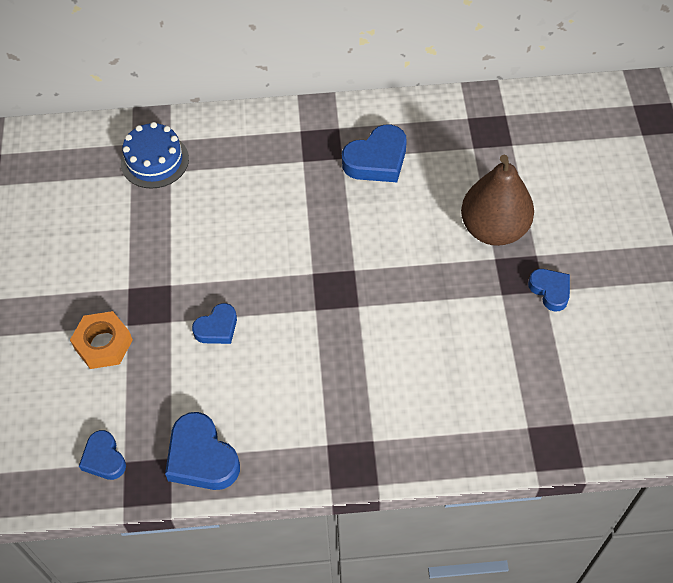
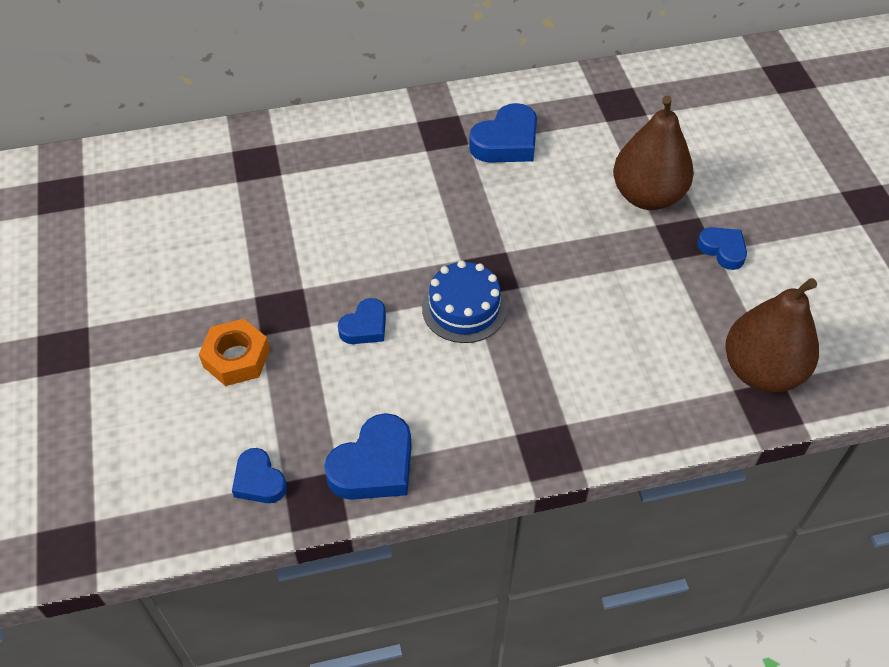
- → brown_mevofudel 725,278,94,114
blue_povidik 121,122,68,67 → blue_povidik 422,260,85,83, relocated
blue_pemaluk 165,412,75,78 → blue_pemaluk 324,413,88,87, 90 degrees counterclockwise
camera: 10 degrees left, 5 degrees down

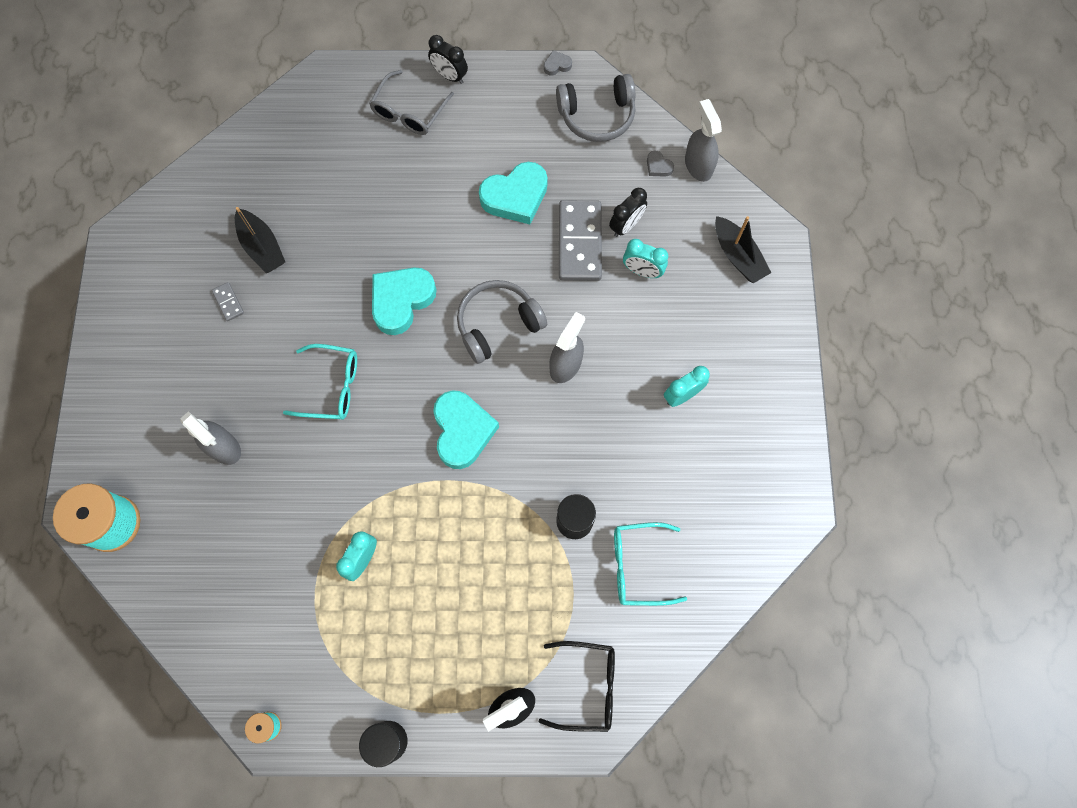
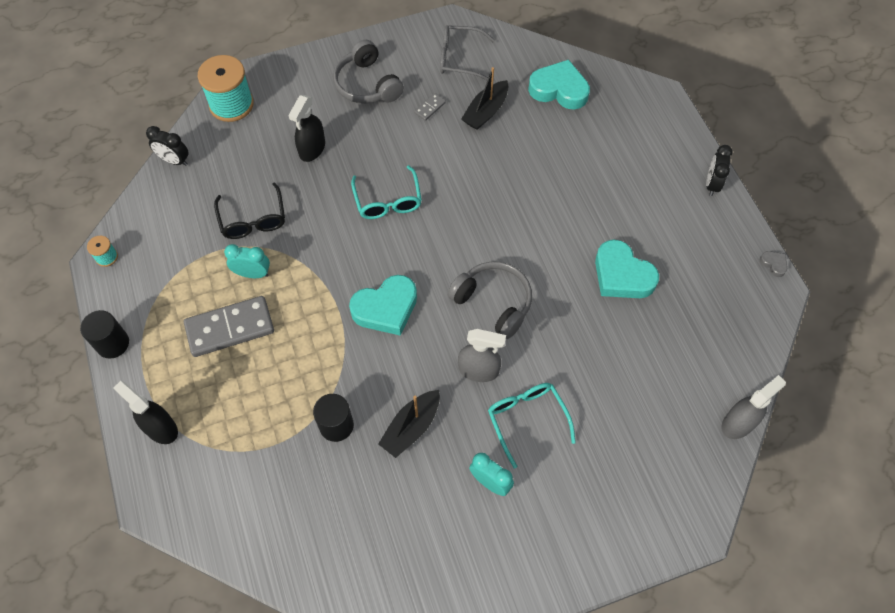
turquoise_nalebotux 623,239,45,39 → -
grey_pemaluk 647,151,27,26 → -
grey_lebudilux 369,70,85,65 → grey_lebudilux 440,25,55,55, relocated
turquoise_pemaluk 372,268,64,67 → turquoise_pemaluk 528,60,62,50, relocated
black_lebudilux 539,641,76,91 → black_lebudilux 214,182,71,57, relocated
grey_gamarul 556,74,79,68 → grey_gamarul 333,40,71,64, relocated
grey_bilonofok 559,200,43,81 → grey_bilonofok 184,296,90,61, relocated
black_nalebotux 609,188,38,49 → black_nalebotux 146,126,43,40, relocated
turquoise_lebudilux 614,522,73,84 → turquoise_lebudilux 488,383,88,86, relocated
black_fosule 715,216,57,67 → black_fosule 378,390,62,68, relocated
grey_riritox 180,411,61,54 → black_riritox 288,95,37,67
camera: 70 degrees right, 10 degrees down

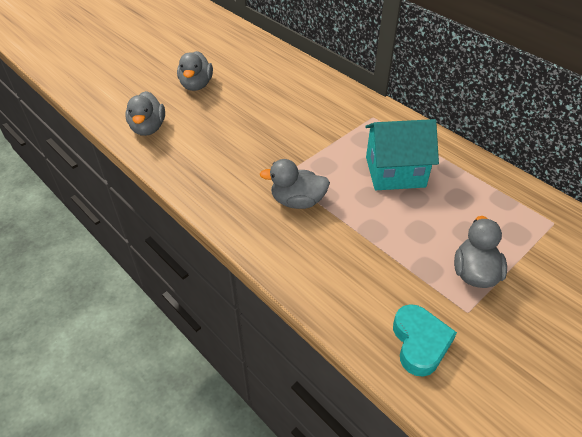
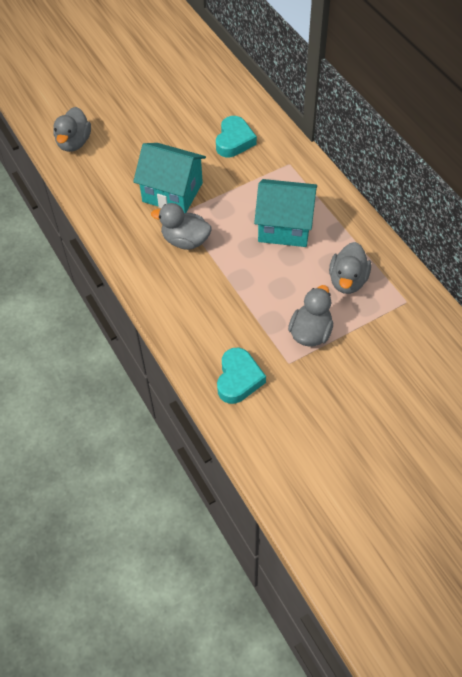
- → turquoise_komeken 133,143,73,70
- → turquoise_pemaluk 216,116,41,41
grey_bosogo 177,51,36,40 → grey_bosogo 329,242,42,52, relocated
camera: 15 degrees right, 10 degrees up

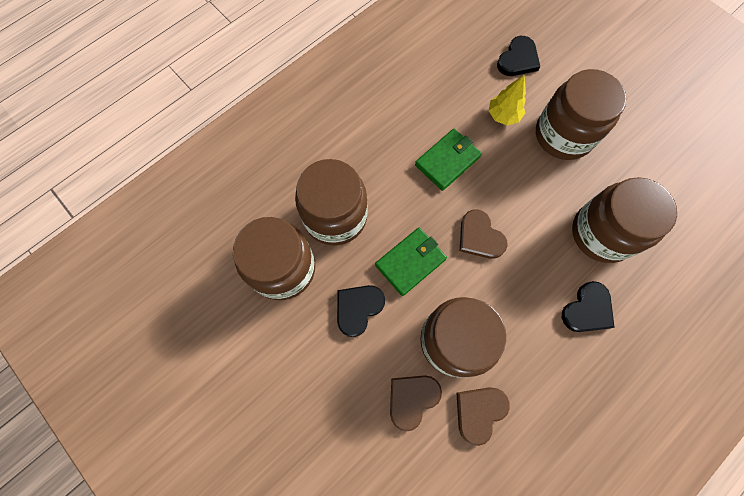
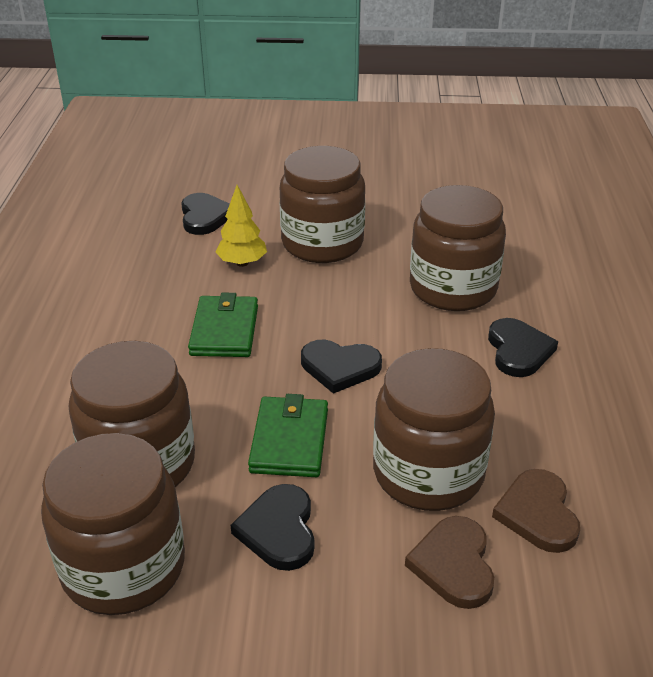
brown_pemaluk 460,209,48,50 → black_pemaluk 301,340,81,54
camera: 45 degrees left, 35 degrees down

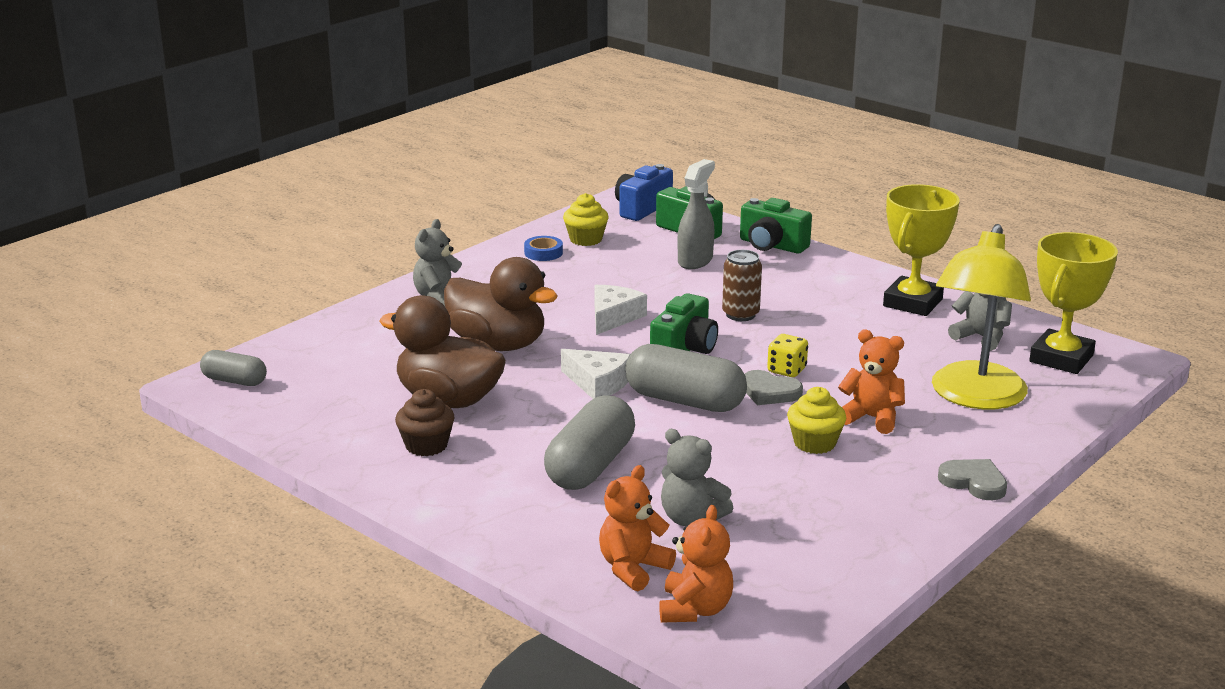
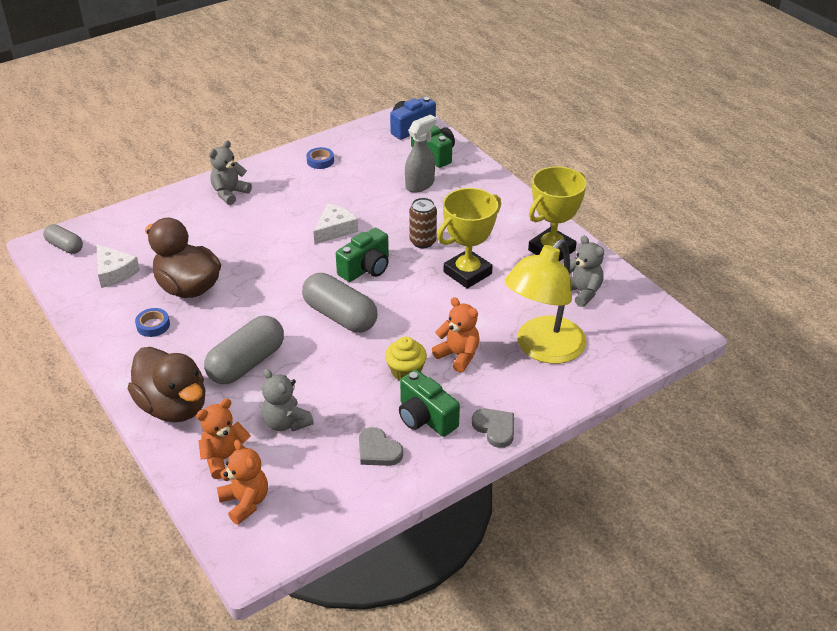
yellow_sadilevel 563,193,46,53 → -
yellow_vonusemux 767,334,41,43 → -
brown_bosogo 444,257,114,94 → brown_bosogo 128,347,77,75, relocated
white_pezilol 561,349,69,50 → white_pezilol 97,244,43,44, relocated
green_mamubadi 740,198,72,56 → green_mamubadi 399,370,61,67, relocated
grey_pemaluk 745,370,58,35 → grey_pemaluk 359,427,44,39, relocated
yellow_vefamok 1029,232,89,142 → yellow_vefamok 437,188,64,101, relocated
brown_sadilevel 395,389,60,67 → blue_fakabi 135,308,35,29
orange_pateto 659,505,74,118 → orange_pateto 217,440,51,85, 60 degrees counterclockwise
camera: 15 degrees right, 15 degrees up

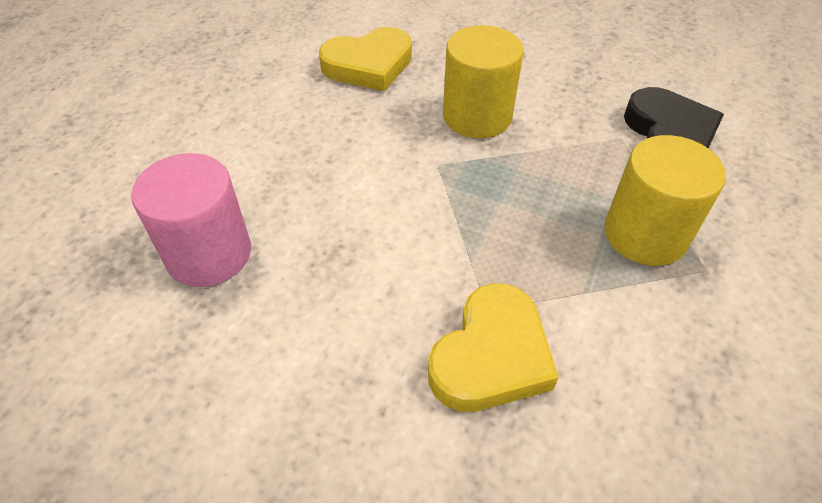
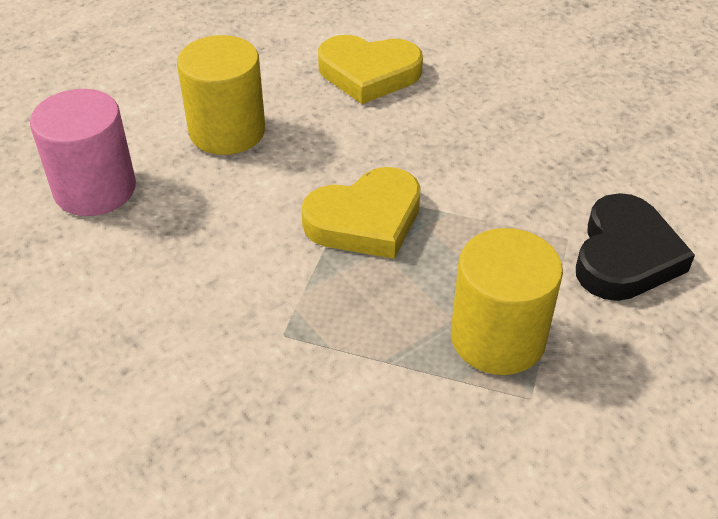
yellow_pemaluk 428,283,131,129 → yellow_pemaluk 301,167,120,92, relocated
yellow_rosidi 443,25,80,113 → yellow_rosidi 177,35,88,120, relocated
camera: 30 degrees right, 5 degrees down

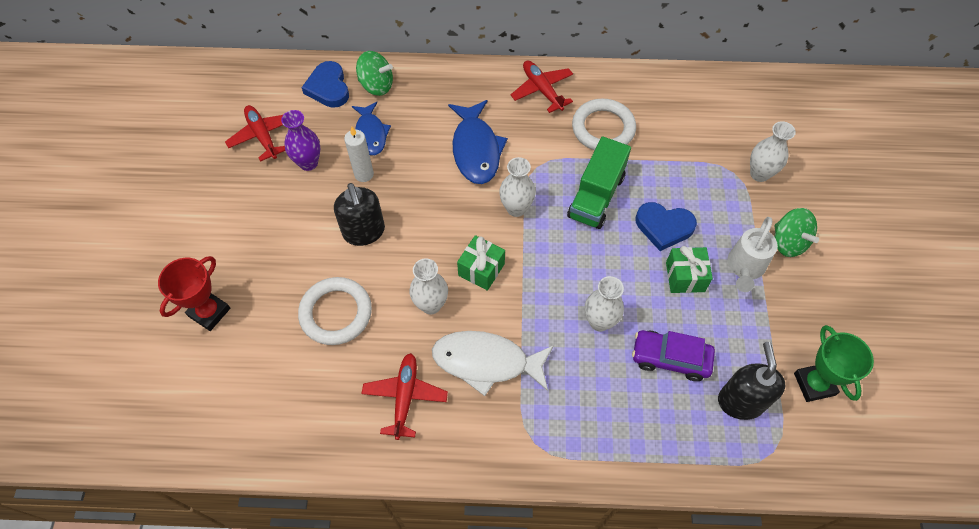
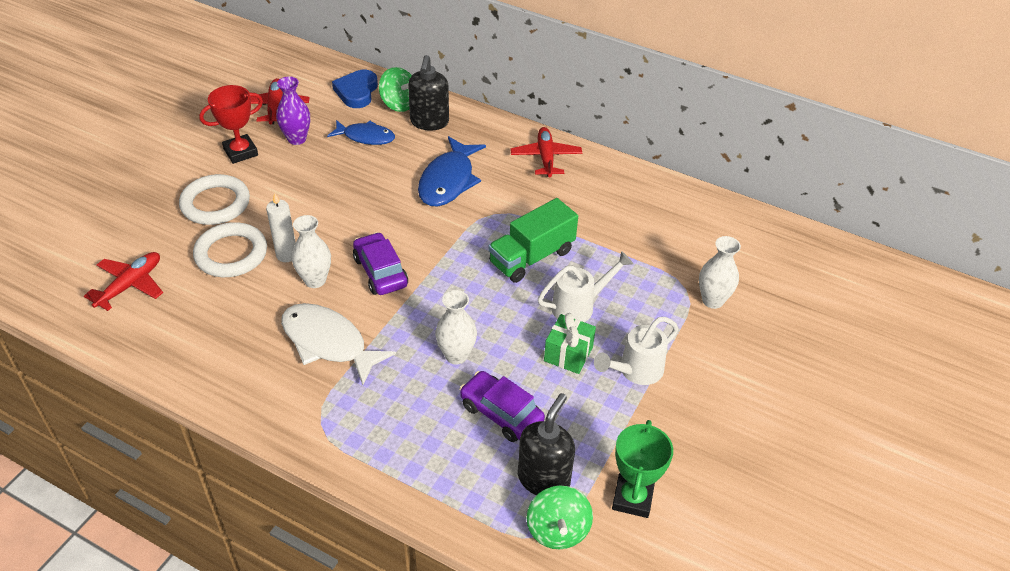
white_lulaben 499,157,37,60 → -
red_vefamok 158,256,72,75 → red_vefamok 199,85,64,79, relocated
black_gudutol 334,183,51,63 → black_gudutol 408,55,41,76, relocated
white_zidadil 344,127,30,55 → white_zidadil 266,193,30,69, relocated
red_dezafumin 361,353,87,87 → red_dezafumin 84,252,79,59, relocated
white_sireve 572,99,64,51 → white_sireve 179,174,71,51, relocated
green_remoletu 775,208,44,49 → green_remoletu 527,486,66,63, relocated
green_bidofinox 457,235,48,56 → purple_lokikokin 353,232,55,63
blue_pemaluk 635,202,62,49 → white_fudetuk 538,251,95,71
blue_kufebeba 352,102,39,53 → blue_kufebeba 327,120,68,25, 90 degrees counterclockwise
camera: 25 degrees right, 15 degrees down

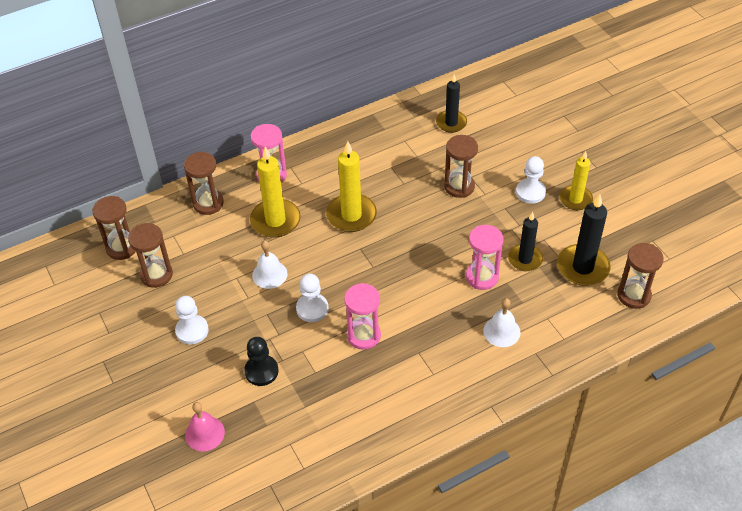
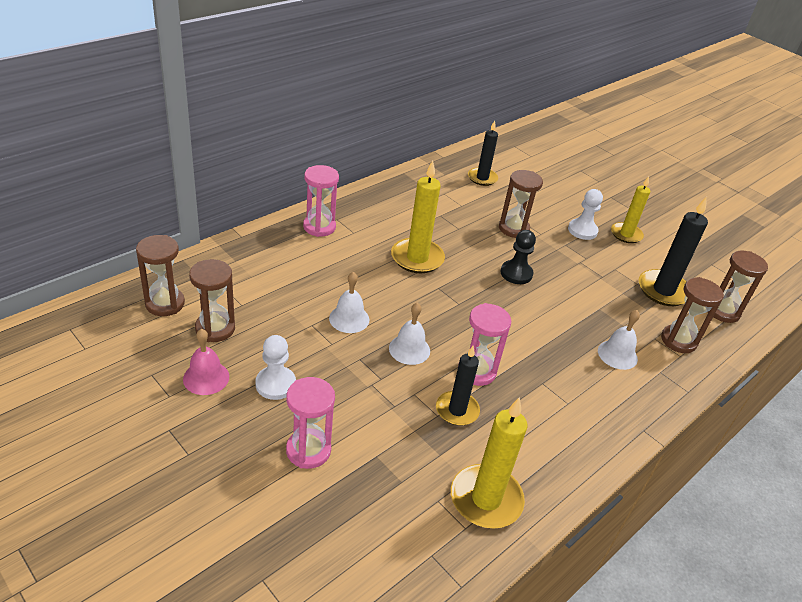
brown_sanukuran 184,152,40,63 → brown_sanukuran 661,277,63,76, relocated
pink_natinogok 185,402,40,49 → pink_natinogok 183,329,46,66, relocated
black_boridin 244,337,35,49 → black_boridin 501,230,35,54, relocated
yellow_zidadil 250,147,51,91 → yellow_zidadil 451,397,76,132, relocated
pink_sanukuran 466,225,37,65 → pink_sanukuran 286,377,49,92, relocated
black_zidadil 508,212,35,59 → black_zidadil 436,346,44,80, relocated
white_boridin 296,274,33,48 → white_natinogok 389,303,41,62
camera: 20 degrees left, 10 degrees down

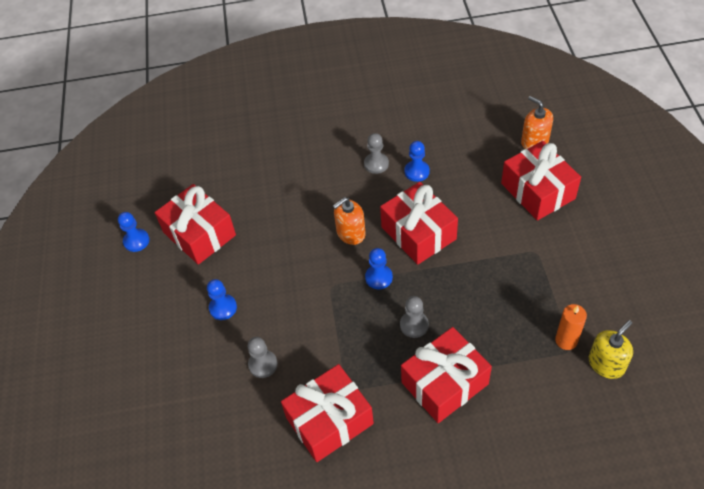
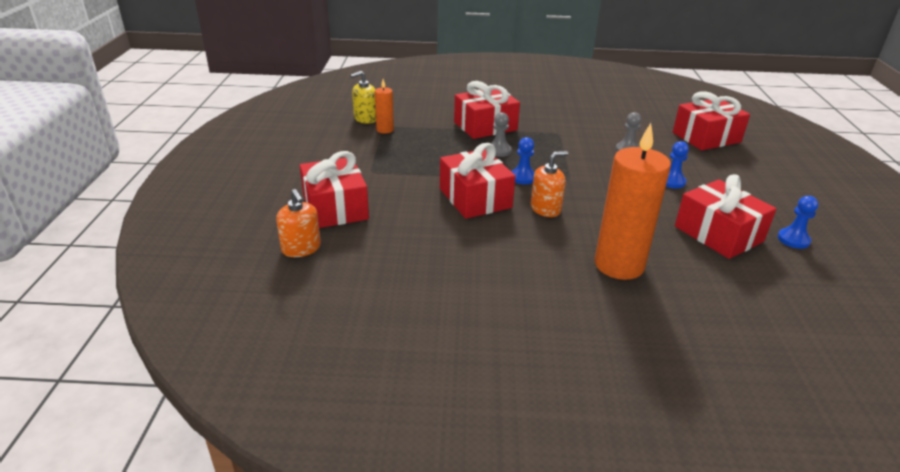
grey_boridin 364,133,25,41 → -
blue_boridin 405,141,25,41 → -
- → orange_zidadil 595,123,76,157
red_bidofinox 281,364,93,98 → red_bidofinox 673,91,77,59, relocated
camera: 175 degrees left, 20 degrees down

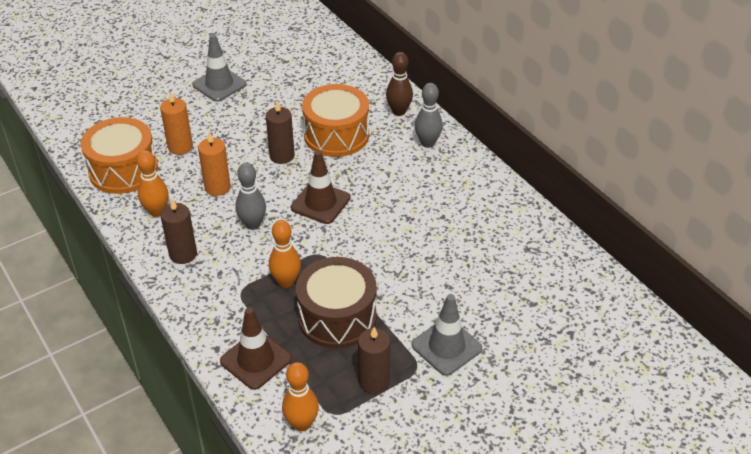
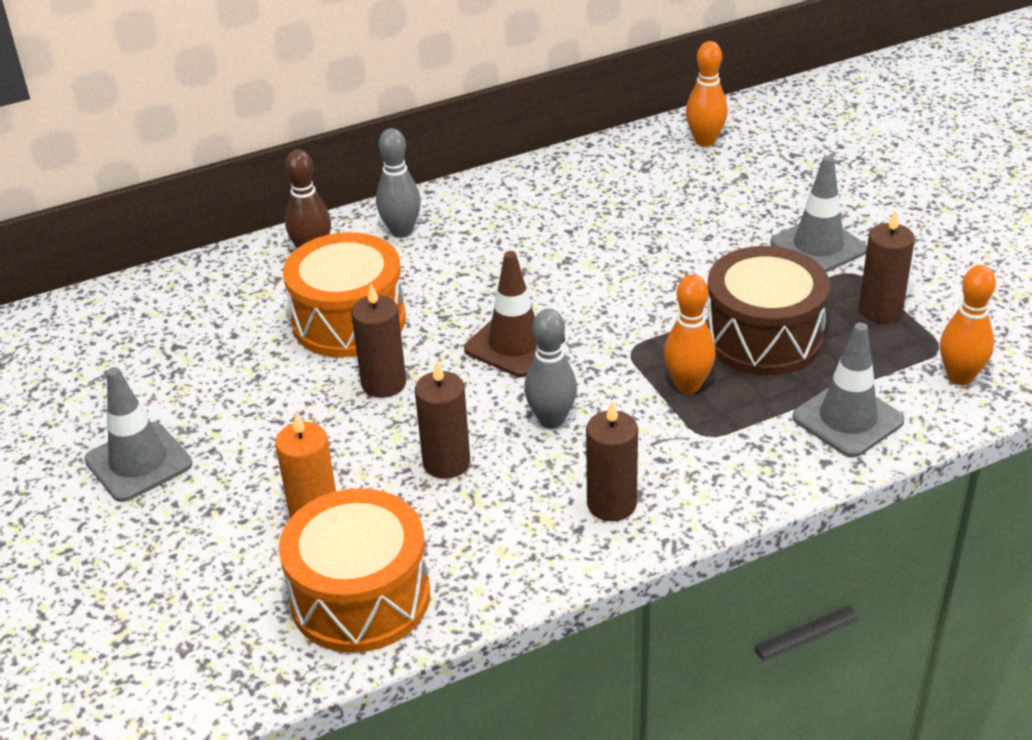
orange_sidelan 136,150,33,67 → orange_sidelan 686,41,42,106, relocated
orange_zidadil 198,132,33,64 → brown_zidadil 415,361,55,118
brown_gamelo 220,307,72,83 → grey_gamelo 792,323,113,134
camera: 80 degrees left, 5 degrees down

